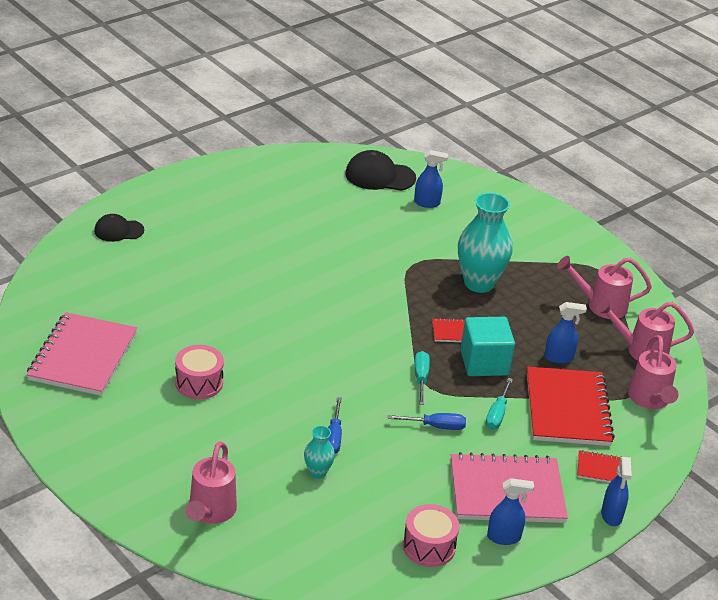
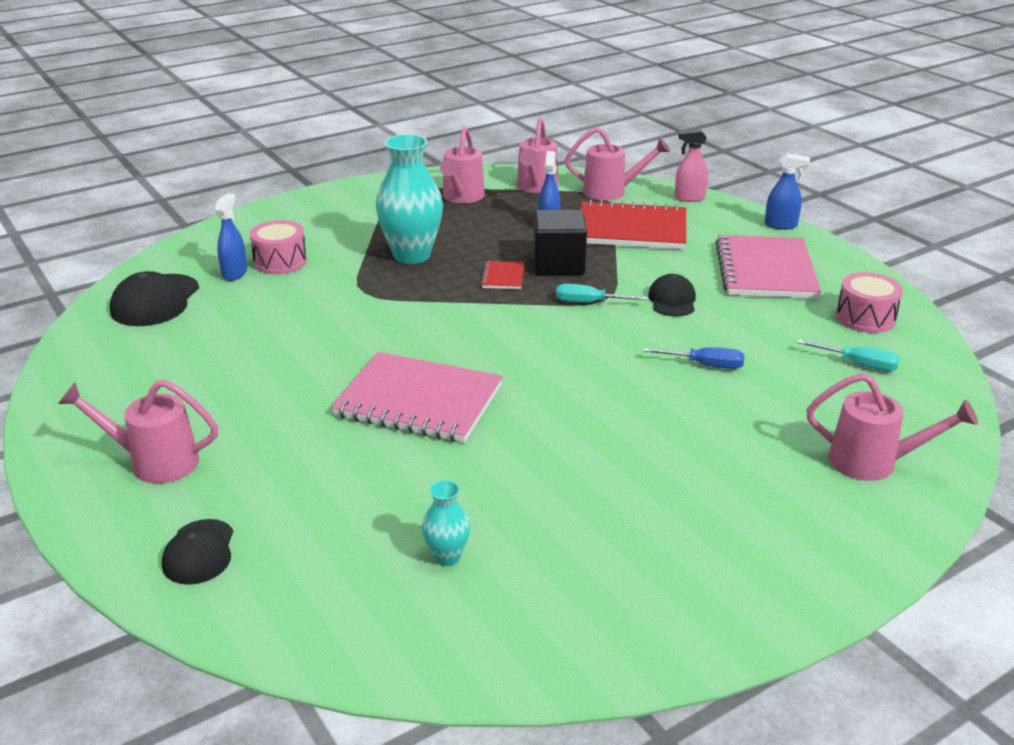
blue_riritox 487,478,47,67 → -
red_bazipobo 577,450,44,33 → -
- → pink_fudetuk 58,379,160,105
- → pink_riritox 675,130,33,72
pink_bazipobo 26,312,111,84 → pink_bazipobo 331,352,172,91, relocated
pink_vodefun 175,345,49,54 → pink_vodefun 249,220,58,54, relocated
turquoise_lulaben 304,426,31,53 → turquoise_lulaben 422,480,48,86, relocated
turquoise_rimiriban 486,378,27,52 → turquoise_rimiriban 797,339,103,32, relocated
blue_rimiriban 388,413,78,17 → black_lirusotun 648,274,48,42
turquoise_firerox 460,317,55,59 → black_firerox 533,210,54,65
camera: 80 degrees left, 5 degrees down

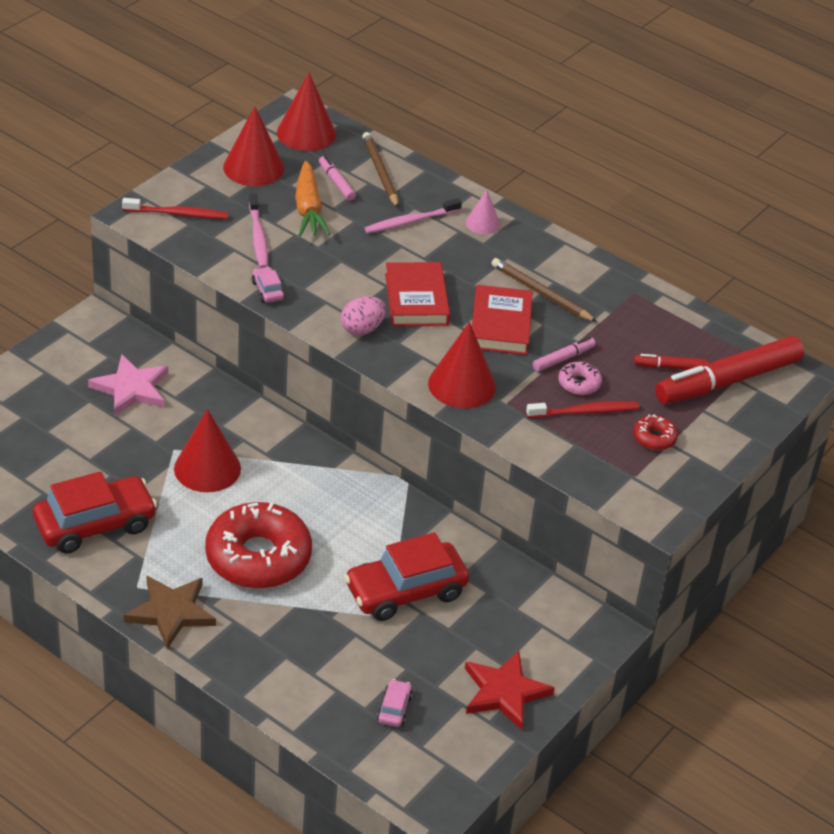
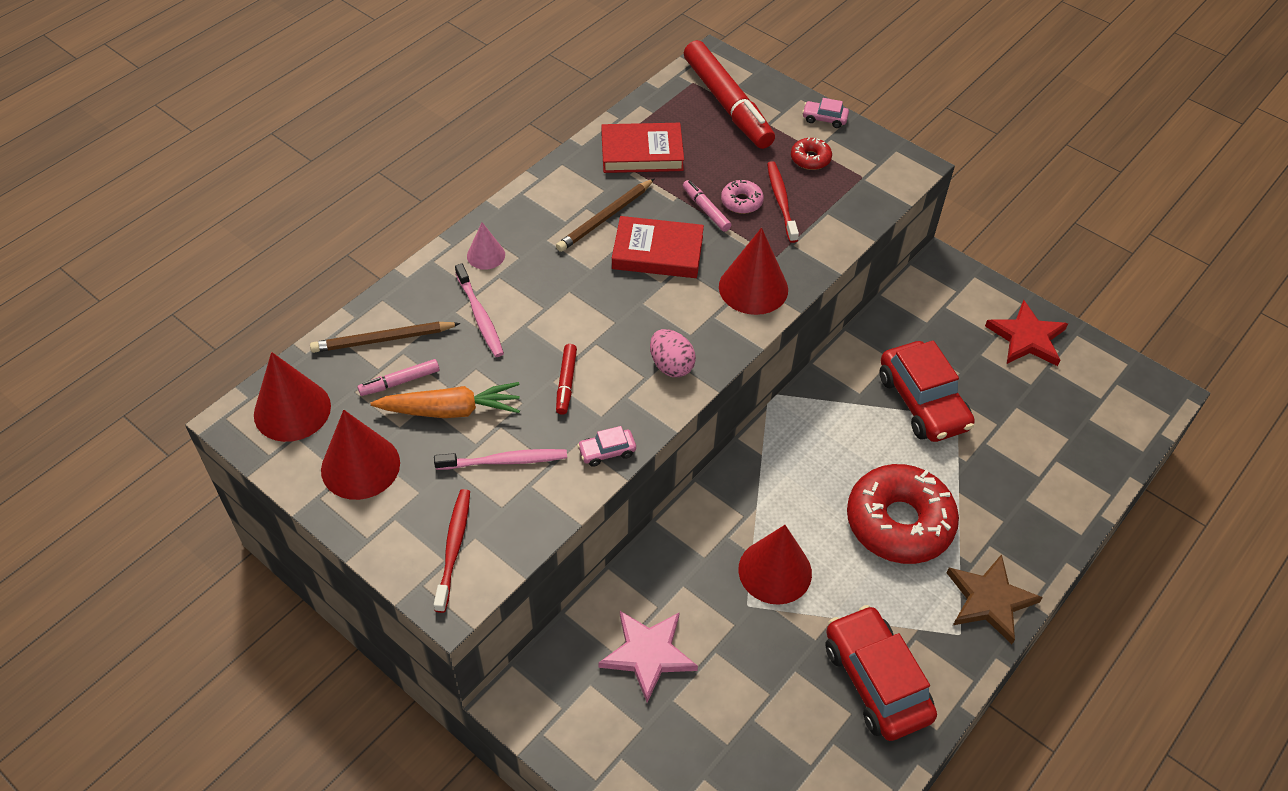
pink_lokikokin 377,679,36,48 → pink_lokikokin 802,98,47,30, relocated
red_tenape 385,262,65,64 → red_tenape 601,123,83,50, relocated
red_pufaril 634,354,74,16 → red_pufaril 556,344,21,71, relocated
camera: 85 degrees left, 10 degrees up

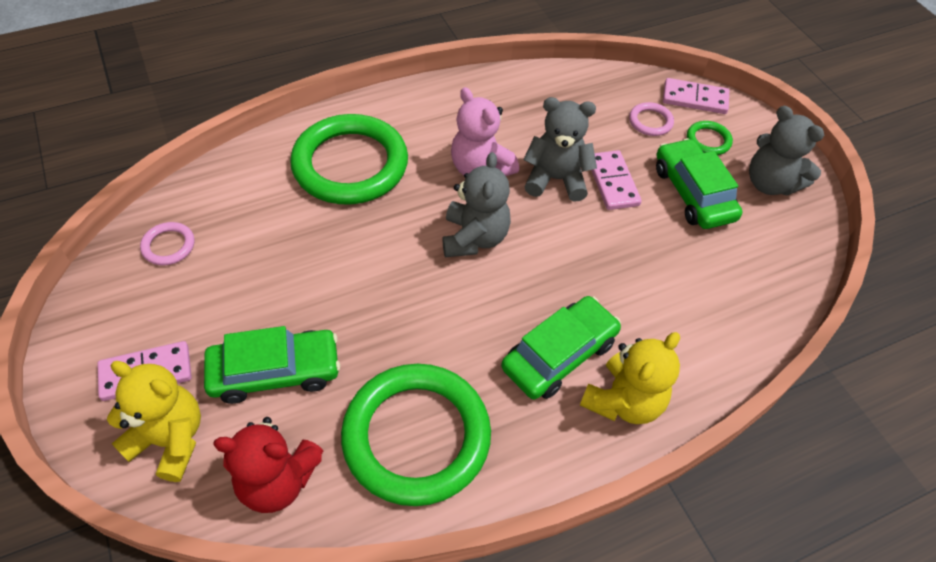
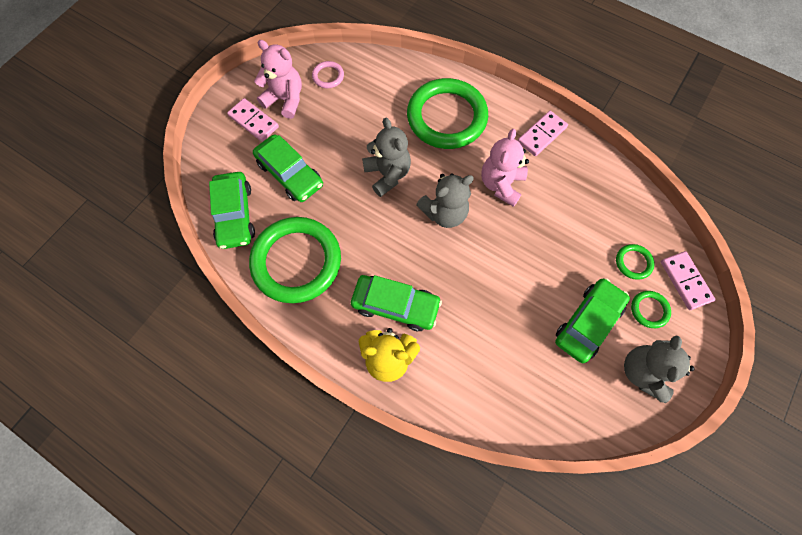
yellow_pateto 107,361,94,121 → -
- → pink_pateto 254,40,48,79
grey_pateto 523,97,74,105 → grey_pateto 362,118,49,79, relocated
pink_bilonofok 591,150,51,60 → pink_bilonofok 518,111,50,45, relocated
red_pateto 213,417,110,96 → green_lokikokin 209,172,46,77
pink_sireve 629,102,45,34 → green_sireve 616,244,38,36
camera: 60 degrees right, 15 degrees up

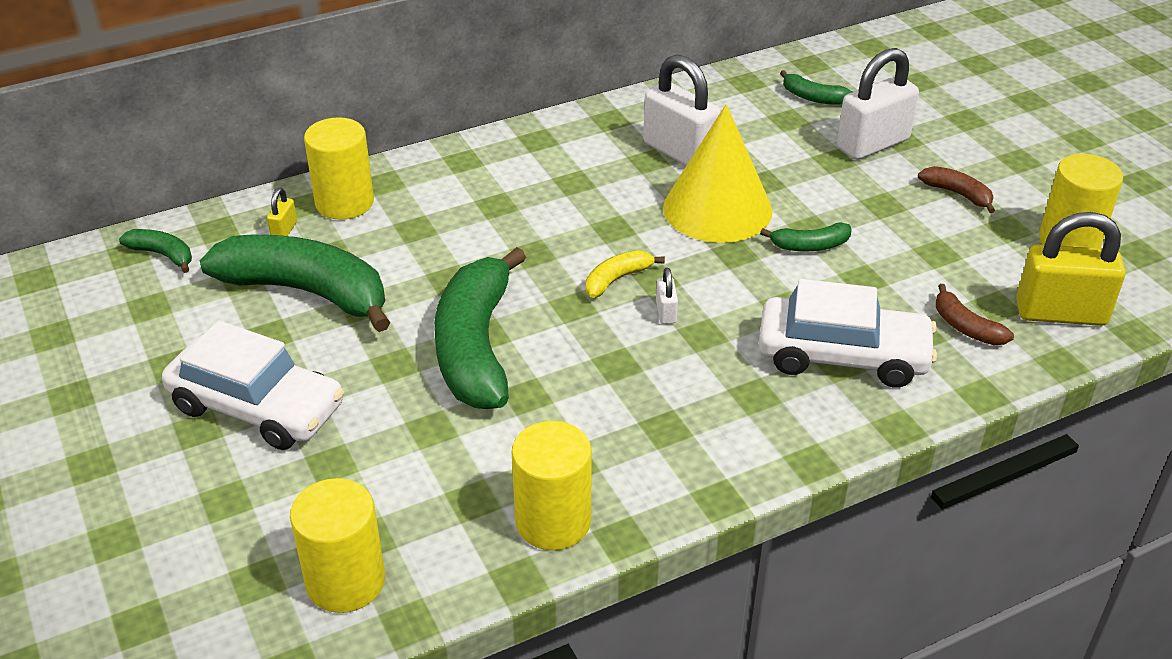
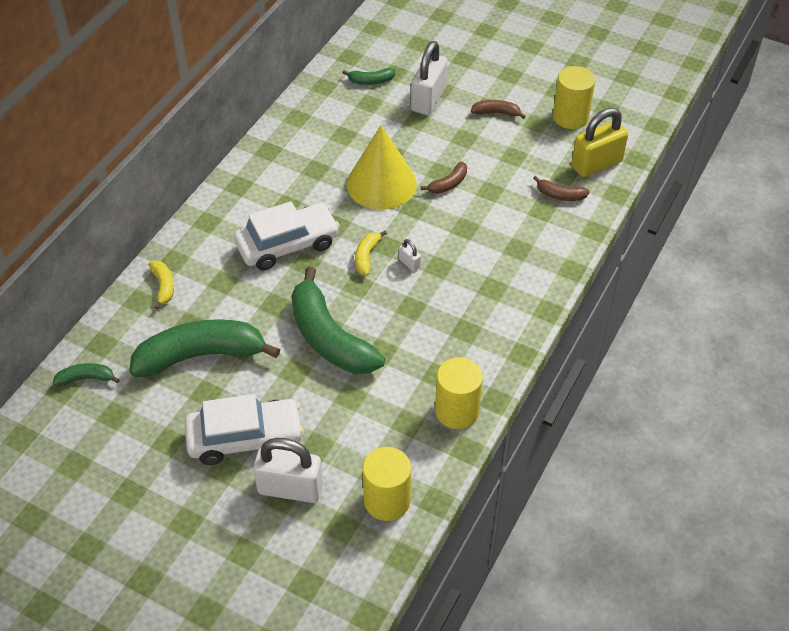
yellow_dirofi 267,188,30,48 → -
white_dirofi 643,54,77,112 → white_dirofi 253,438,70,65, relocated
white_lokikokin 759,279,178,109 → white_lokikokin 234,201,106,69, relocated
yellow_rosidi 304,117,70,103 → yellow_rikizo 149,260,25,50
green_rikizo 760,222,92,29 → brown_rikizo 421,161,46,33
camera: 35 degrees left, 10 degrees up

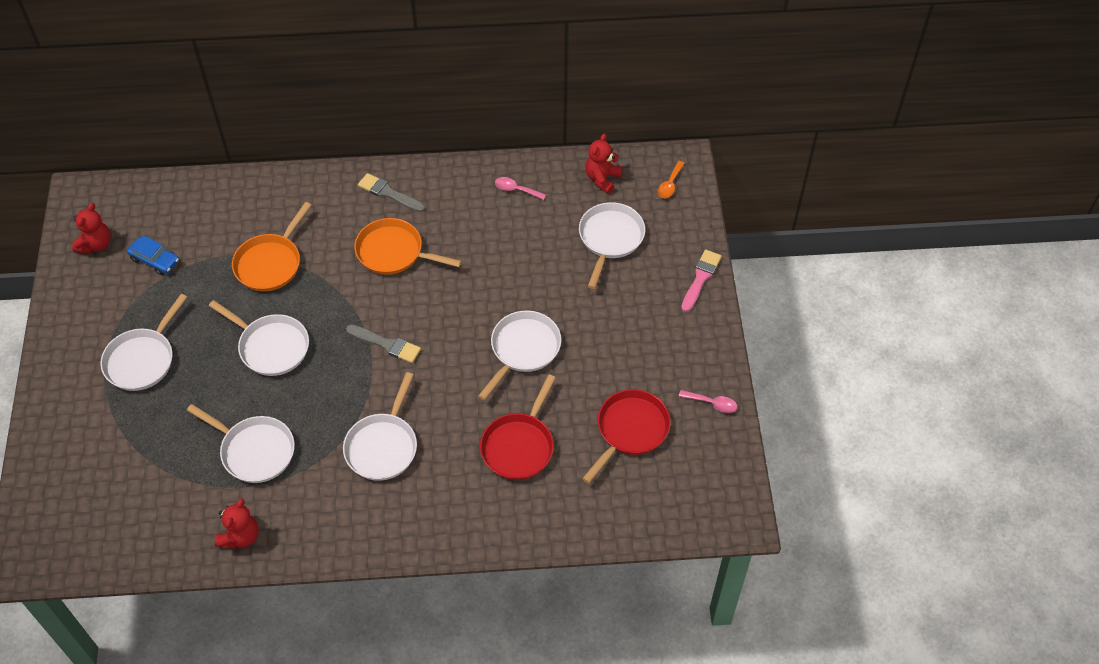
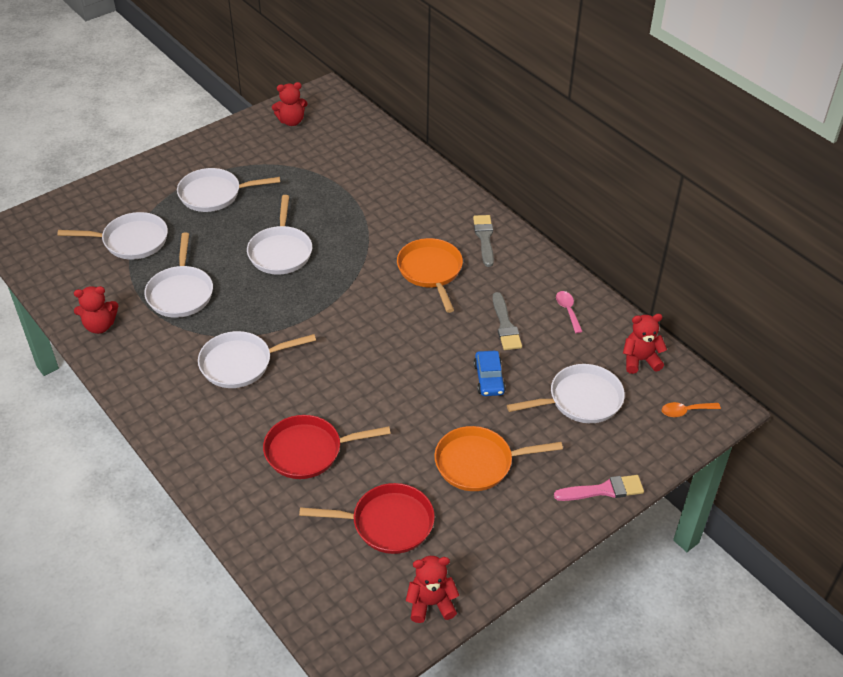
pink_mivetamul 679,390,58,23 → -
- → red_pateto 406,556,53,67
blue_lokikokin 127,235,52,40 → blue_lokikokin 474,351,32,45, relocated
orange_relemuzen 232,202,79,90 → orange_relemuzen 434,426,129,65, relocated
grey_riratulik 346,325,75,38 → grey_riratulik 492,292,30,58, relocated
white_relemuzen 478,310,83,90 → white_relemuzen 57,212,111,48, relocated
camera: 55 degrees right, 10 degrees down

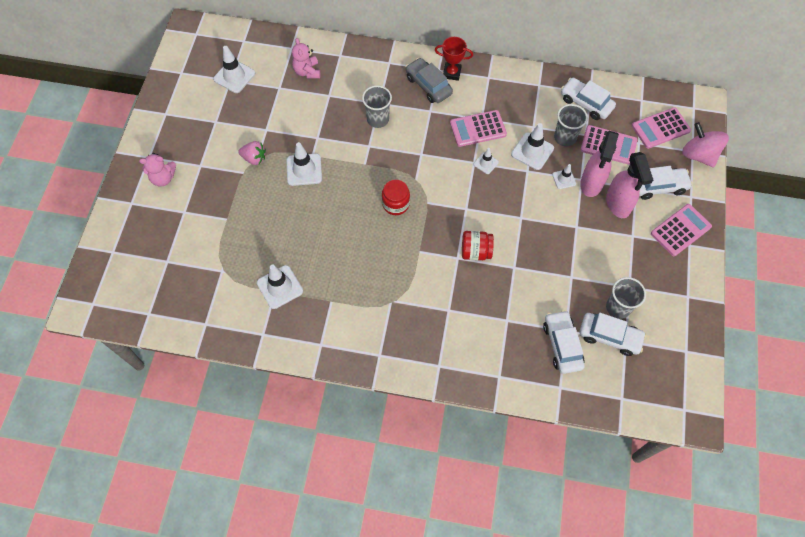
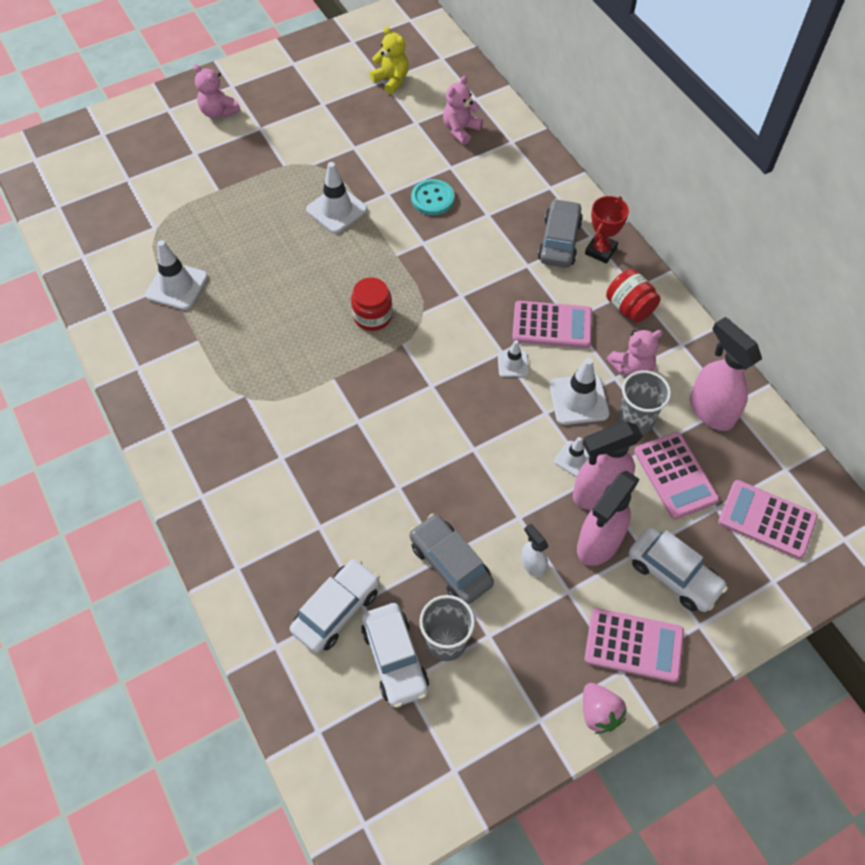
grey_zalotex 362,85,30,43 → -
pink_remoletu 682,122,47,45 → -
- → grey_lokikokin 409,514,85,90
- → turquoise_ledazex 411,179,43,36
- → white_riritox 521,524,27,53
- → pink_pateto 606,329,57,48
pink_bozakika 238,141,28,24 → pink_bozakika 583,683,44,51, relocated
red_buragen 462,231,32,29 → red_buragen 606,269,55,54, relocated
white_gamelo 213,46,42,47 → yellow_pateto 370,27,39,67
white_lokikokin 561,78,55,42 → pink_riritox 690,317,72,114
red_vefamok 435,37,38,44 → red_vefamok 585,196,44,68, 60 degrees clockwise
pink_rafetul 450,110,57,37 → pink_rafetul 512,301,80,47, 150 degrees clockwise
camera: 50 degrees right, 5 degrees down

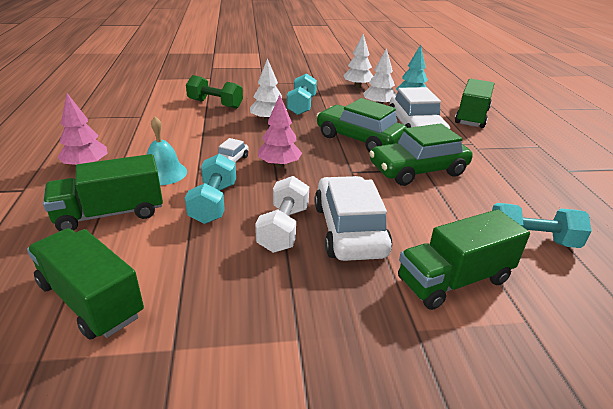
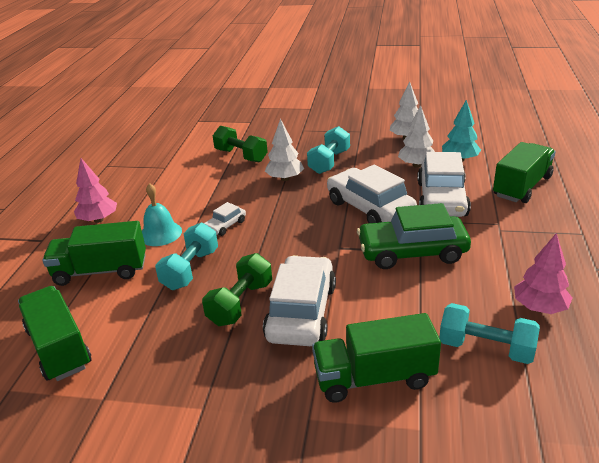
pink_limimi 258,95,44,73 → pink_limimi 514,233,59,81, relocated
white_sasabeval 255,176,54,77 → green_sasabeval 202,253,70,73
green_lokikokin 317,98,90,54 → white_lokikokin 327,164,90,59
camera: 20 degrees right, 0 degrees up

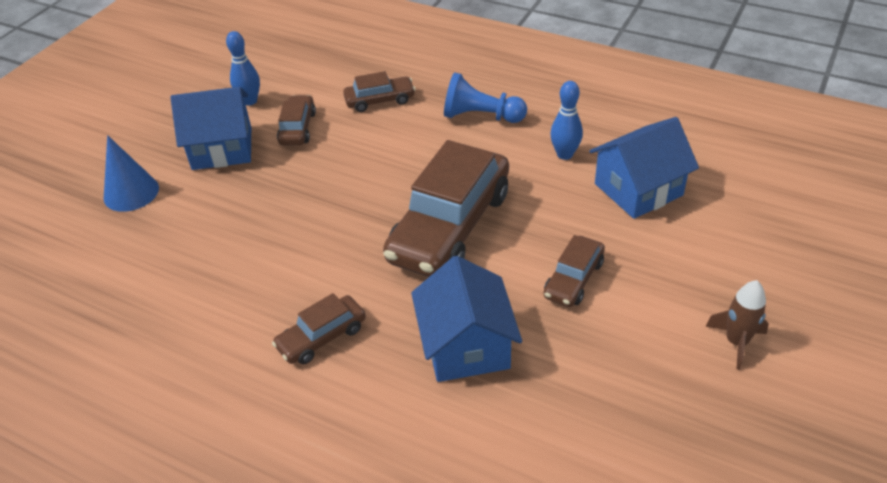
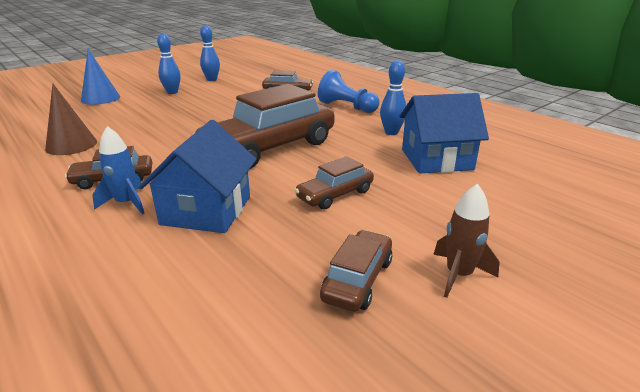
- → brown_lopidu 45,84,52,71
- → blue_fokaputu 92,126,52,88
brown_lokikokin 277,95,39,51 → brown_lokikokin 320,230,72,82, relocated
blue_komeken 170,87,81,83 → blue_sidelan 157,33,24,61
camera: 20 degrees right, 15 degrees down

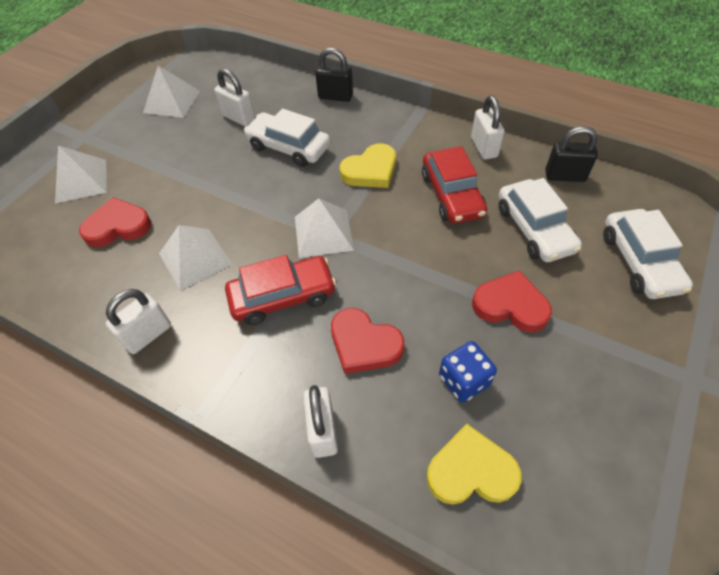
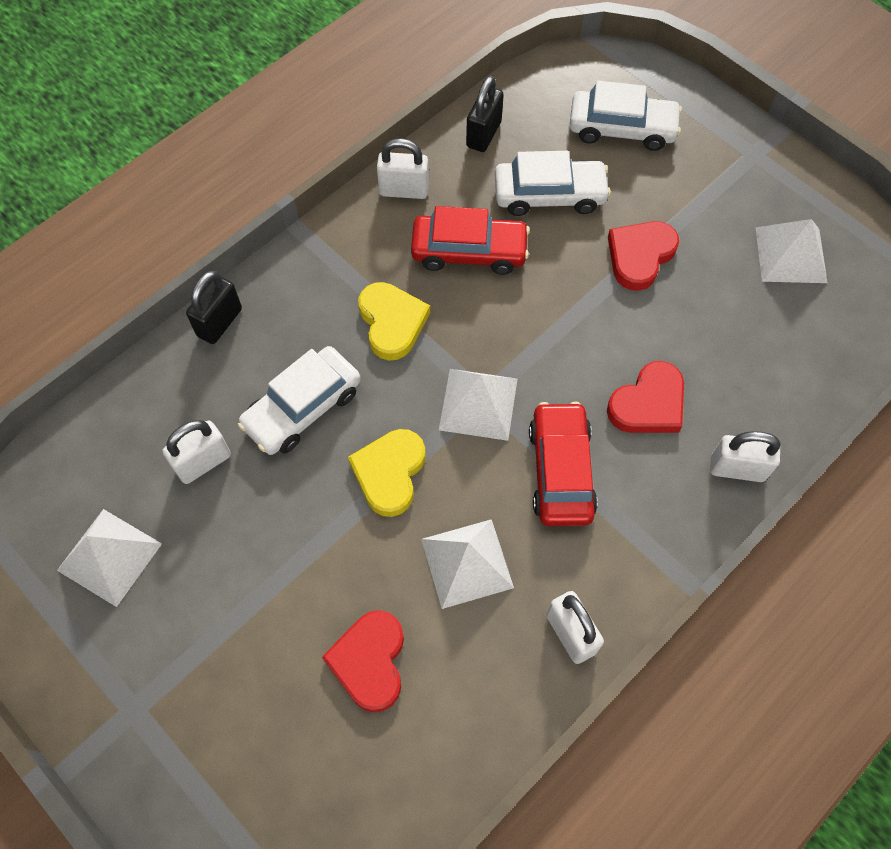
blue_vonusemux 439,341,58,62 → -
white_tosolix 55,146,52,57 → white_tosolix 755,219,73,64, relocated
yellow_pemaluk 426,424,96,81 → yellow_pemaluk 348,429,77,88, relocated
camera: 75 degrees left, 10 degrees up

